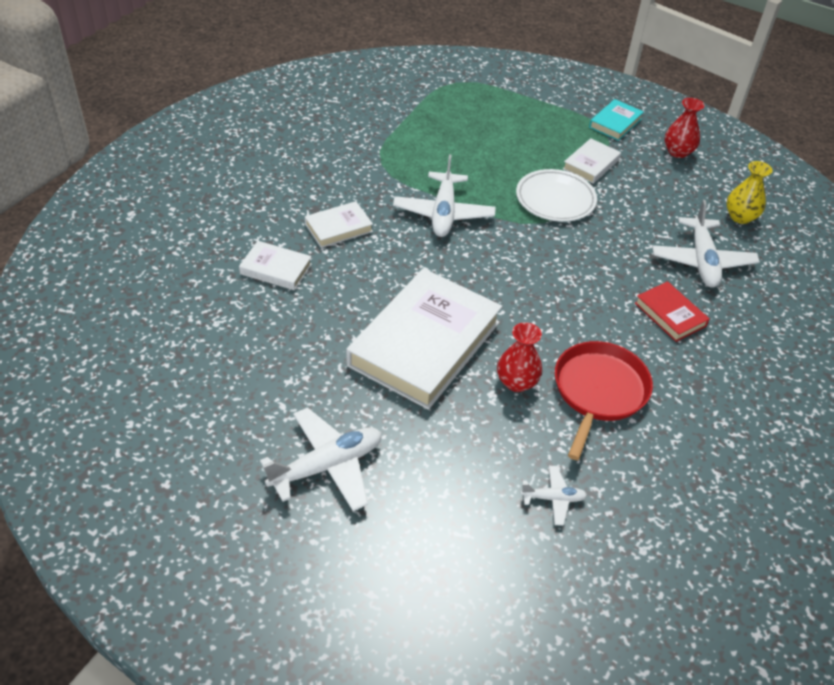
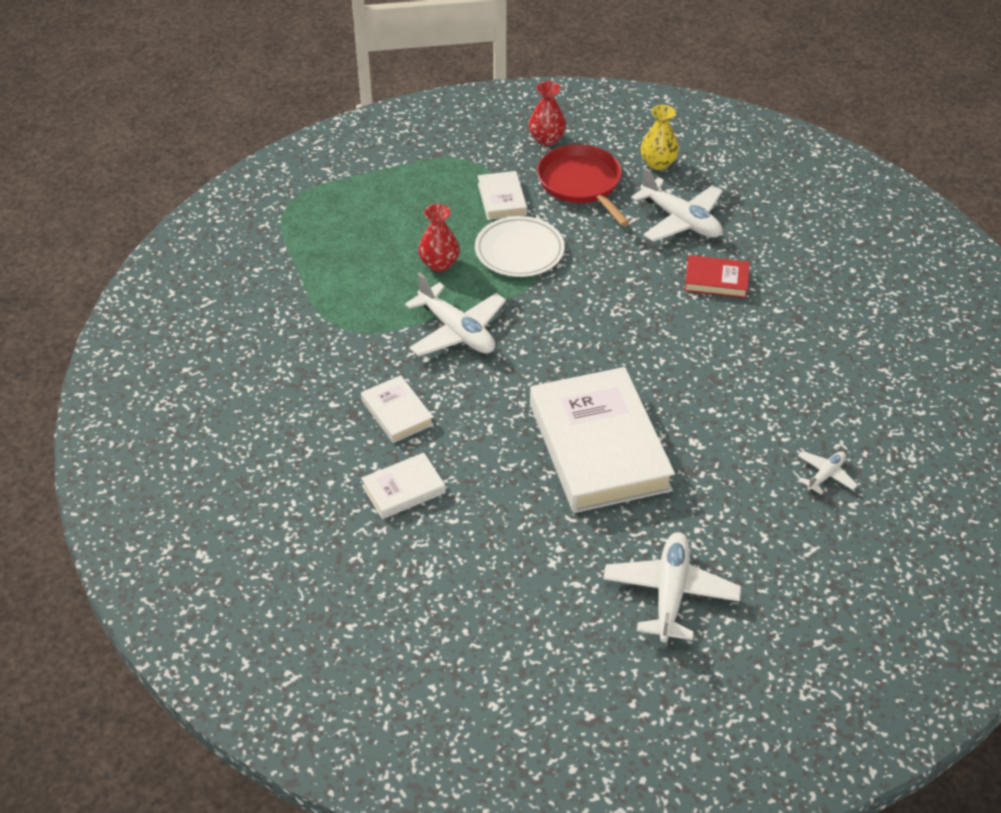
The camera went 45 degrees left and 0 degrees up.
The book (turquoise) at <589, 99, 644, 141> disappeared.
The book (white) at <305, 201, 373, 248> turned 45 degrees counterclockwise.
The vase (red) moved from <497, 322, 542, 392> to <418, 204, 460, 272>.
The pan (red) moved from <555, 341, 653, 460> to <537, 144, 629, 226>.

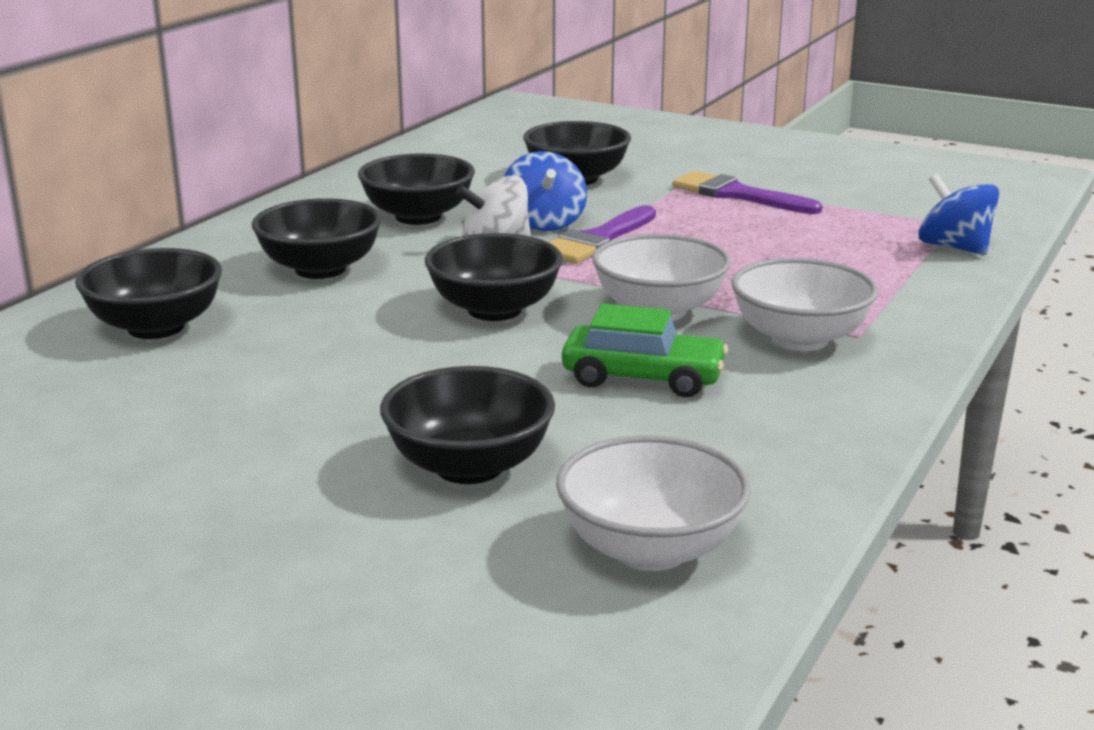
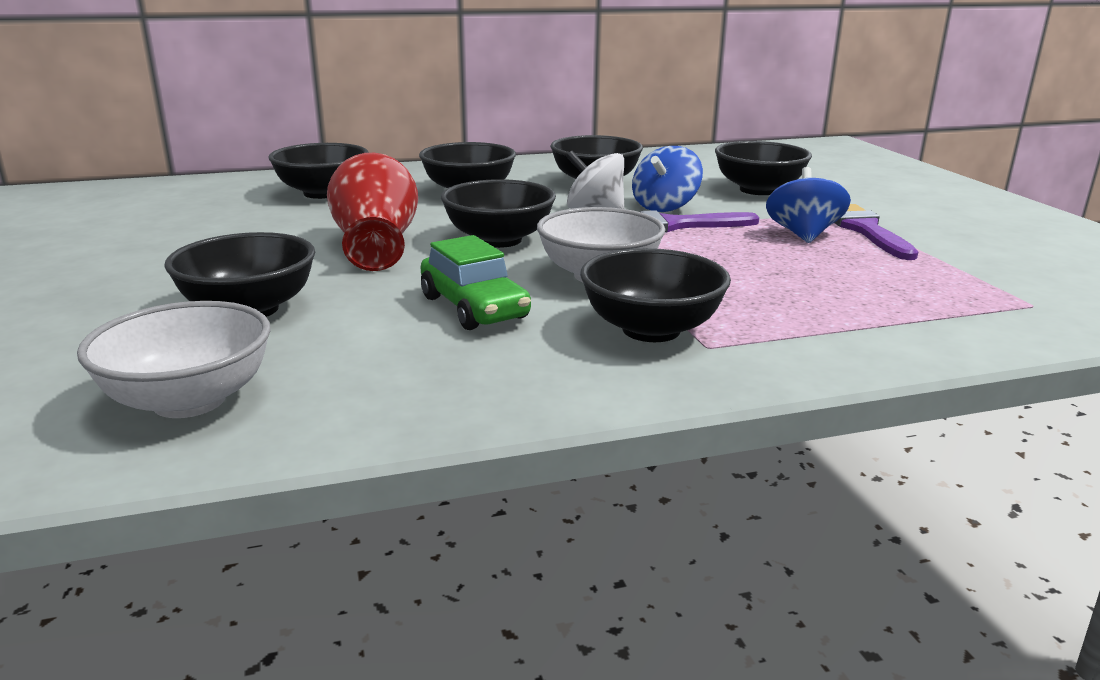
The camera went 45 degrees right and 0 degrees up.
The spinning top (blue) moved from <918, 174, 999, 255> to <766, 167, 851, 243>.
The bowl (white) at <731, 258, 878, 351> became the bowl (black) at <580, 248, 731, 342>.
The vase (red) at <327, 153, 418, 271> appeared.

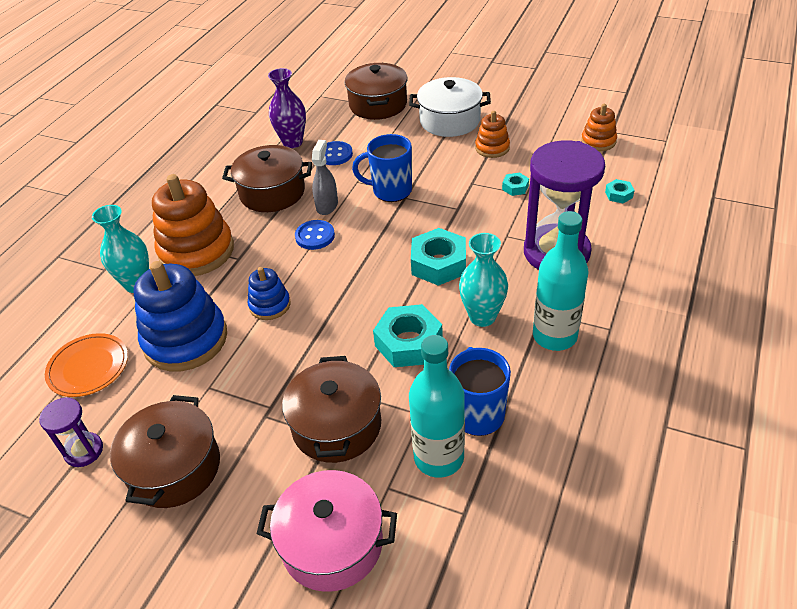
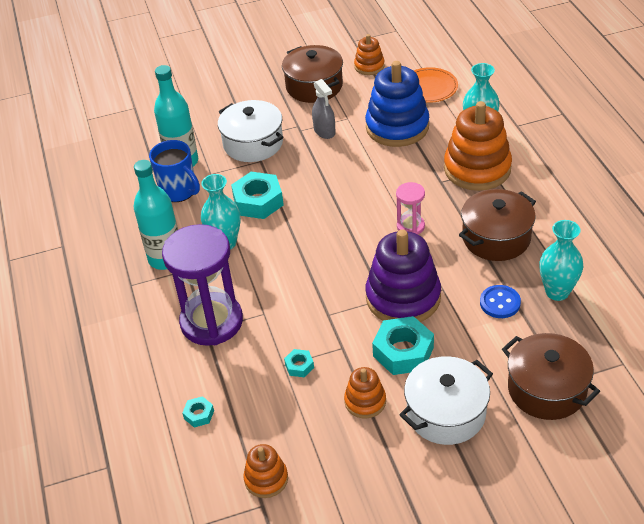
The camera went 140 degrees right and 0 degrees up.
The vase (purple) at <268, 68, 306, 148> became the vase (turquoise) at <540, 220, 584, 301>.
The mug (blue) at <352, 134, 412, 202> was replaced by the stacking toy (purple) at <365, 229, 441, 322>.
The spray bottle (grey) moved from <312, 140, 338, 215> to <312, 79, 336, 139>.
The button (blue) at <295, 220, 335, 250> was replaced by the hourglass (pink) at <396, 182, 425, 234>.
The nut (turquoise) moved from <411, 228, 466, 286> to <372, 316, 434, 375>.
The stacking toy (blue) at <247, 267, 291, 320> disappeared.
The pot (brown) at <282, 356, 381, 463> became the pot (white) at <218, 100, 283, 162>.
The hourglass (purple) at <39, 397, 103, 467> was replaced by the stacking toy (orange) at <354, 34, 385, 75>.
The pot (pink) at <257, 470, 397, 592> disappeared.

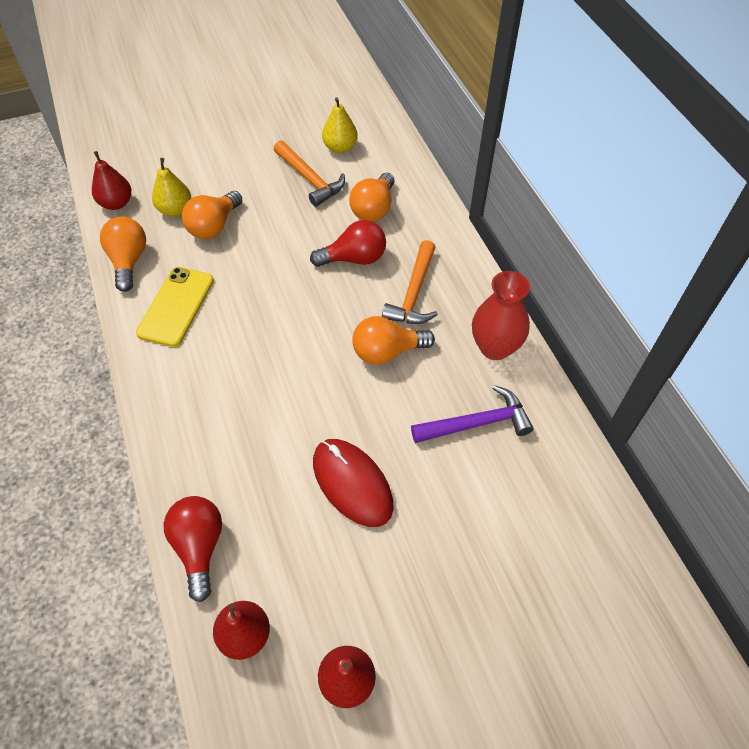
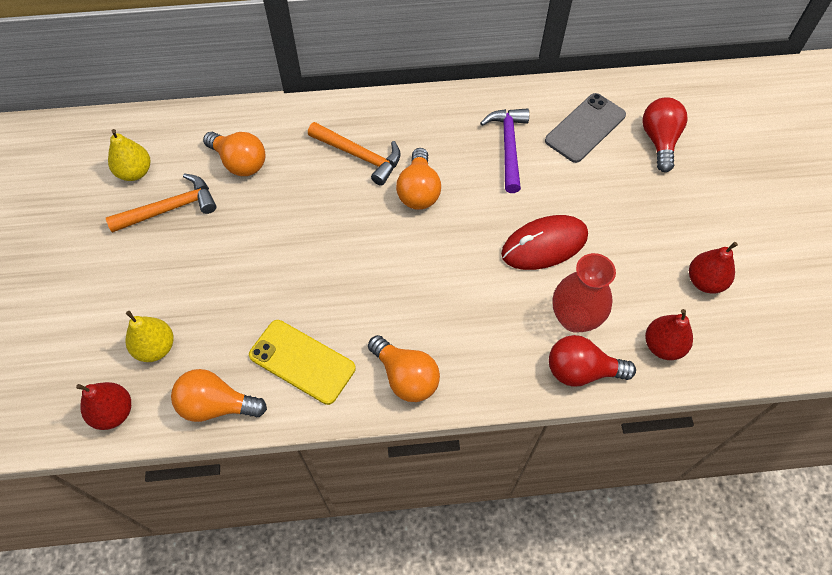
The camera went 75 degrees left and 5 degrees up.
The light bulb (orange) moved from <182, 191, 242, 239> to <368, 335, 440, 402>.
The light bulb (red) moved from <310, 220, 386, 267> to <642, 97, 687, 172>.
The vase (red) moved from <472, 271, 530, 360> to <553, 253, 616, 333>.
The phone (grey) at <545, 93, 626, 163> appeared.

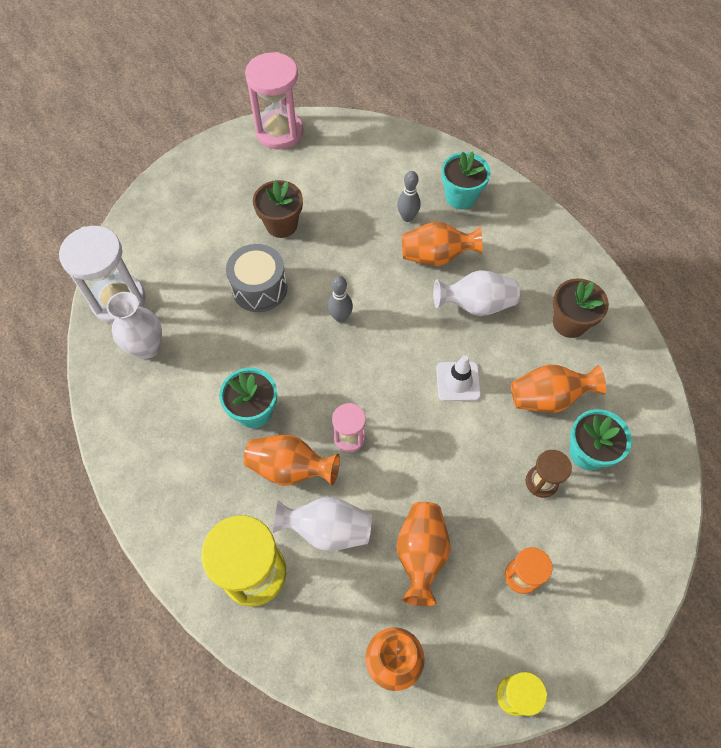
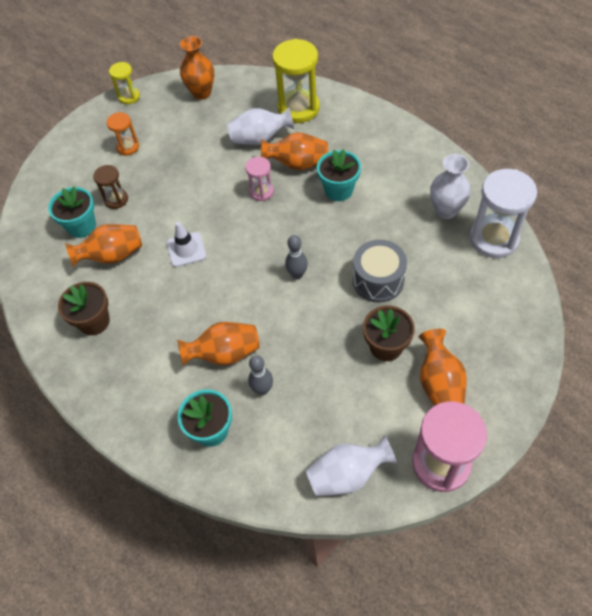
The camera went 170 degrees right and 5 degrees down.
The vase (white) moved from <433, 270, 520, 316> to <306, 435, 397, 496>.
The vase (orange) moved from <396, 502, 451, 606> to <419, 329, 467, 406>.

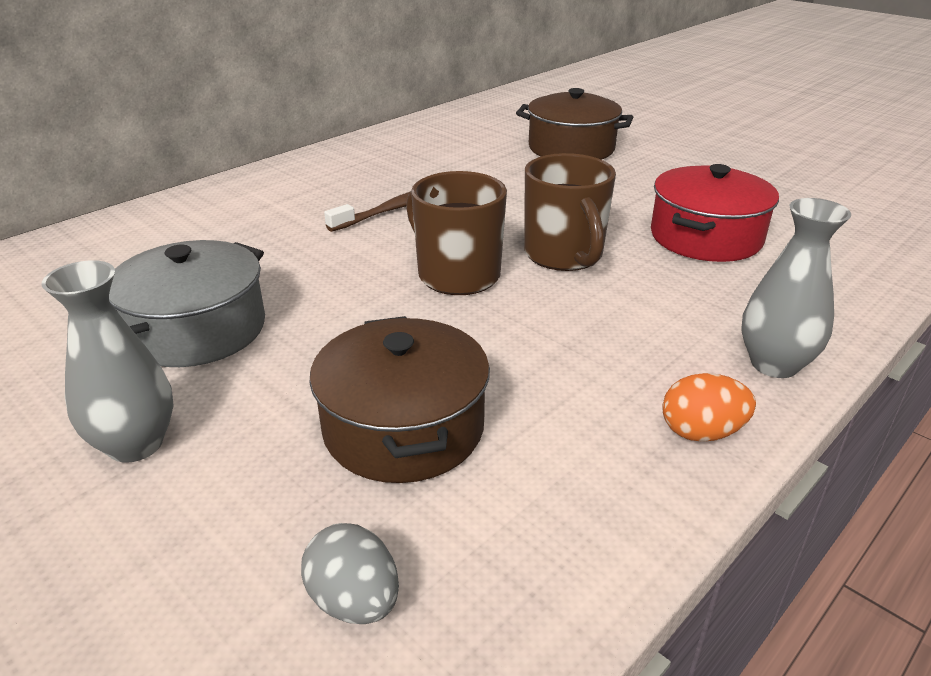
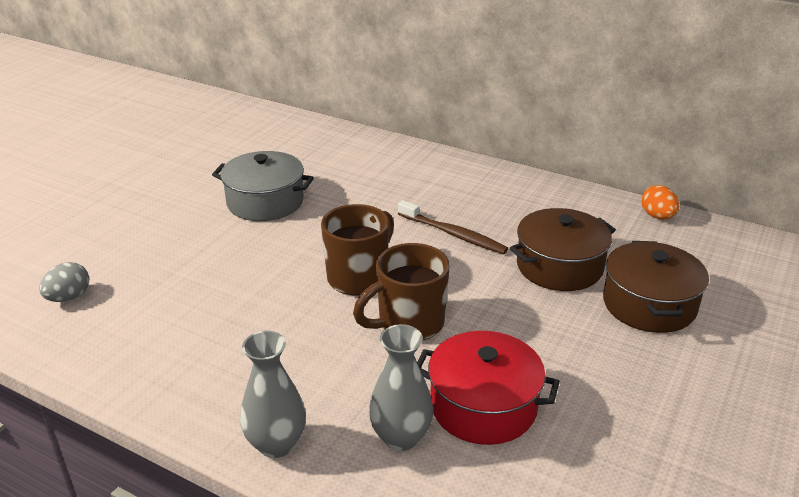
The camera went 75 degrees right and 0 degrees up.
The vase (grey) moved from <41, 260, 174, 463> to <369, 324, 433, 451>.
The pot (brown) moved from <309, 316, 490, 483> to <510, 208, 616, 291>.
The egg (orange) moved from <662, 373, 756, 442> to <641, 185, 679, 219>.

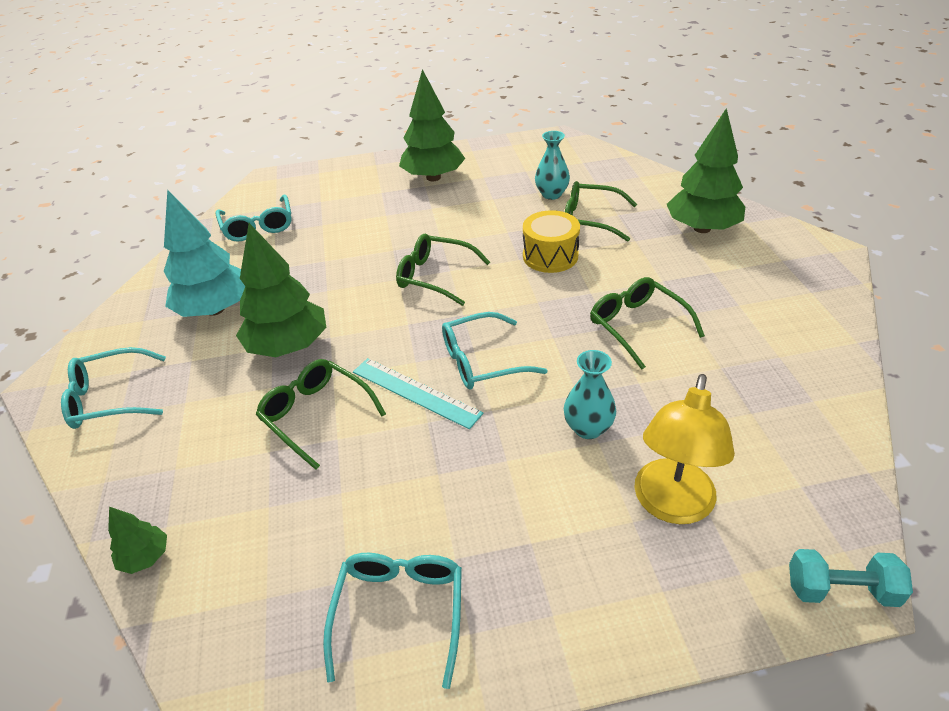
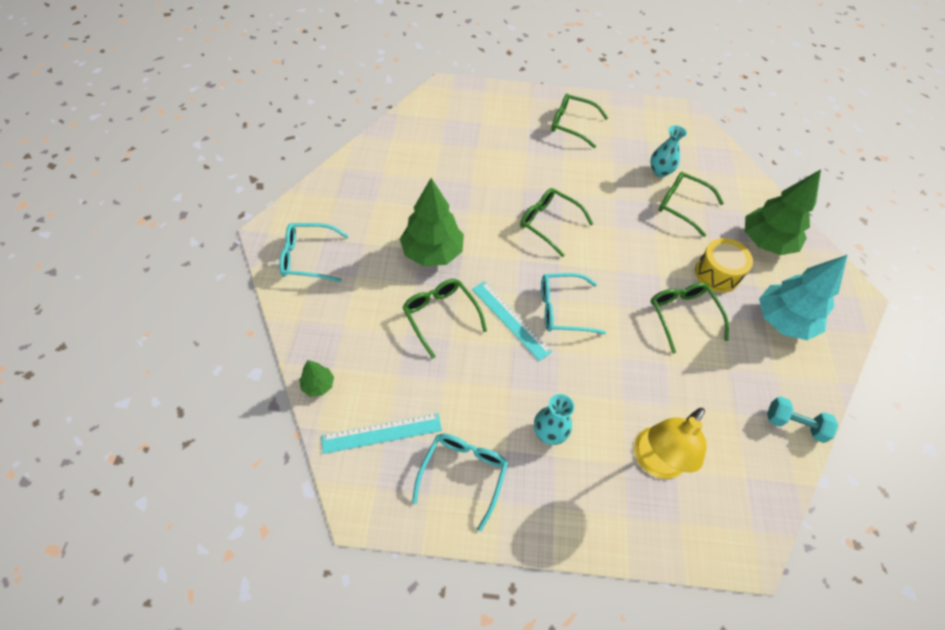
The camera went 10 degrees right and 15 degrees up.
The tree (green) at <399, 69, 465, 181> was replaced by the glasses (green) at <551, 94, 608, 148>.
The tree (turquoise) moved from <164, 190, 245, 317> to <759, 255, 847, 340>.
The glasses (turquoise) at <216, 195, 292, 242> disappeared.
The drum (yellow) moved from <523, 210, 580, 273> to <695, 238, 753, 293>.
The vase (turquoise) moved from <564, 350, 616, 439> to <534, 394, 574, 445>.
The dumbbell (turquoise) moved from <789, 549, 913, 607> to <767, 396, 839, 443>.
The ruler (turquoise) at <321, 413, 442, 454> appeared.

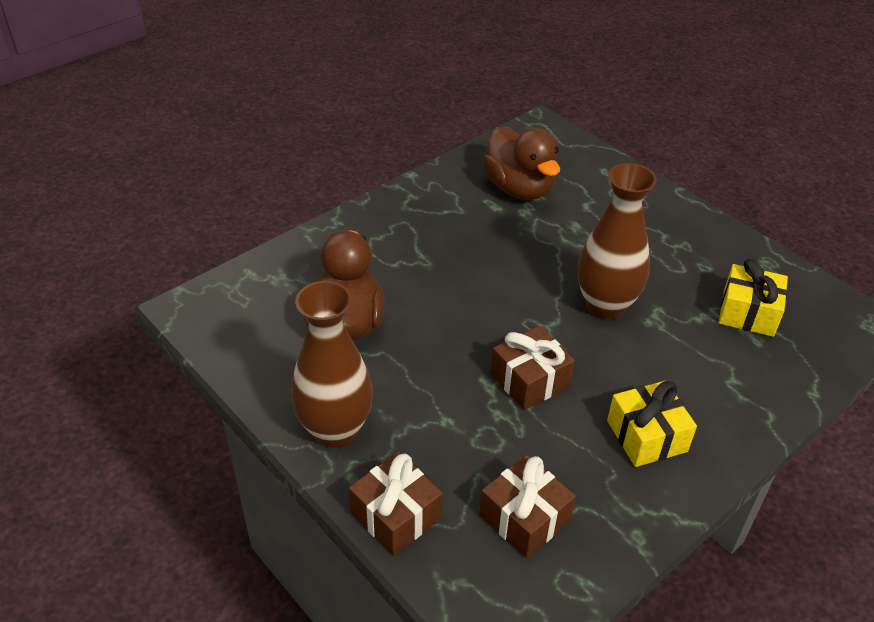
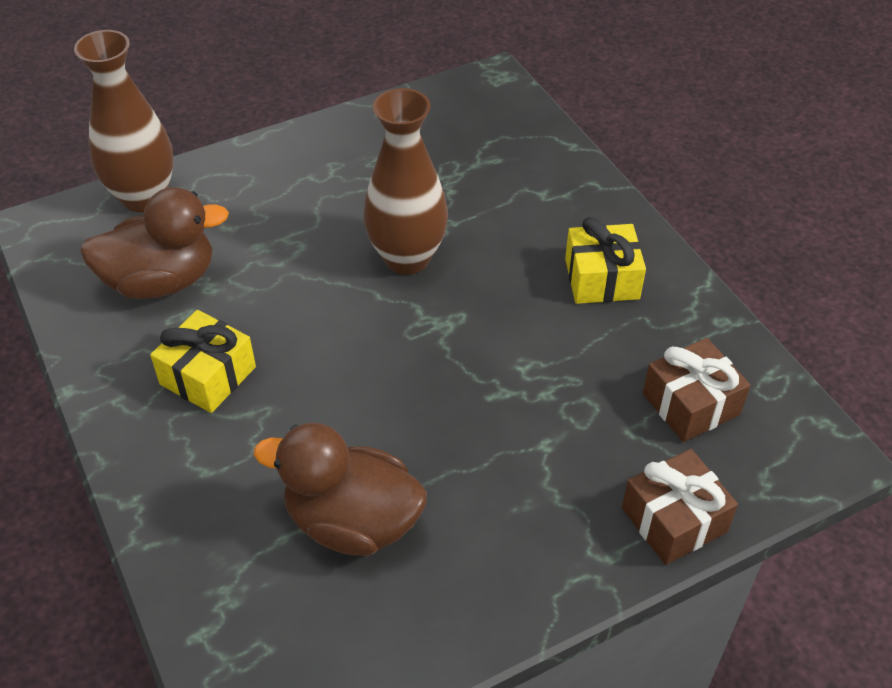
The camera went 75 degrees left and 5 degrees up.
The gift (yellow) moved from <719, 259, 788, 337> to <150, 310, 256, 413>.
The vase (brown) moved from <291, 281, 373, 448> to <74, 30, 174, 213>.
The gift (brown) at <491, 326, 575, 410> disappeared.

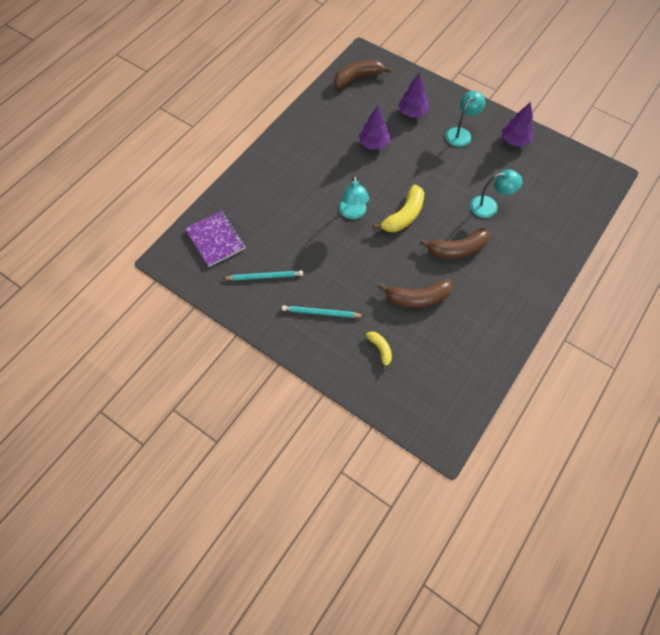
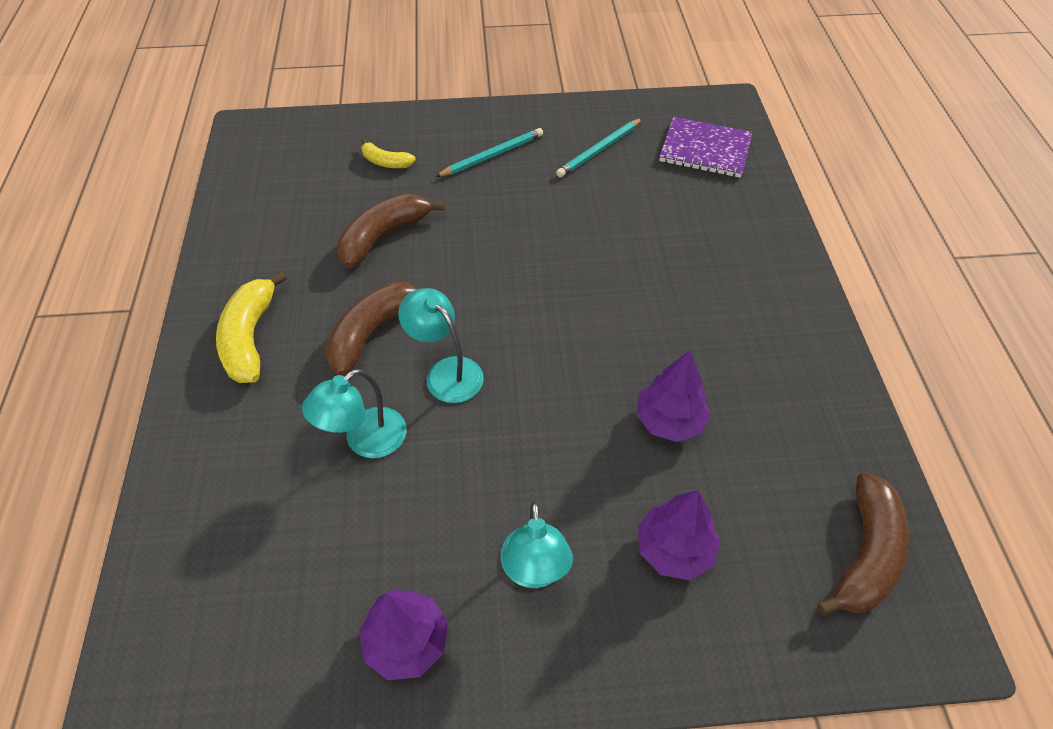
The camera went 140 degrees right and 10 degrees down.
The lamp (turquoise) moved from <339, 176, 369, 219> to <398, 288, 484, 403>.
The banana (yellow) moved from <373, 185, 424, 232> to <216, 271, 287, 383>.

